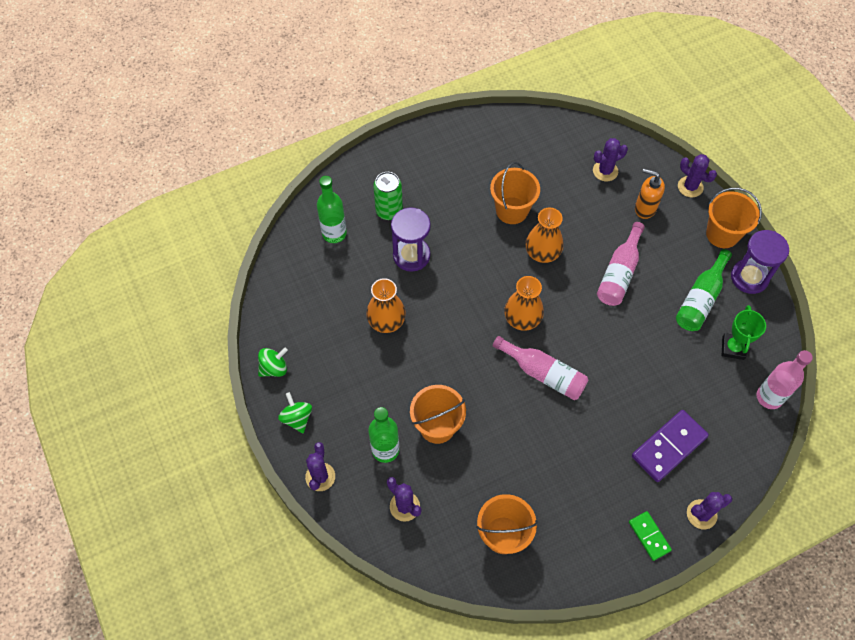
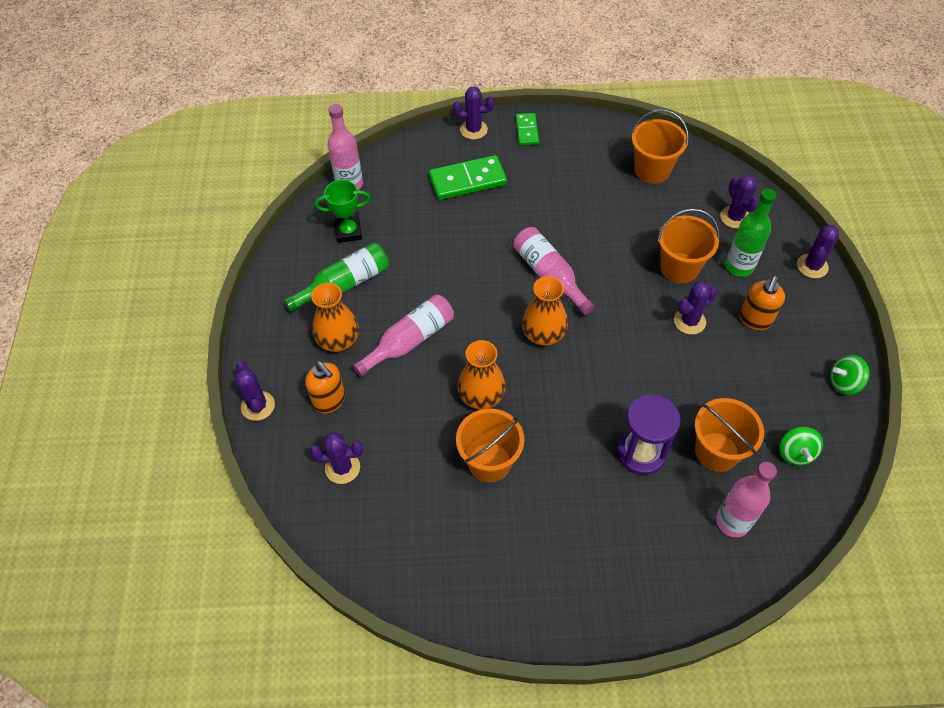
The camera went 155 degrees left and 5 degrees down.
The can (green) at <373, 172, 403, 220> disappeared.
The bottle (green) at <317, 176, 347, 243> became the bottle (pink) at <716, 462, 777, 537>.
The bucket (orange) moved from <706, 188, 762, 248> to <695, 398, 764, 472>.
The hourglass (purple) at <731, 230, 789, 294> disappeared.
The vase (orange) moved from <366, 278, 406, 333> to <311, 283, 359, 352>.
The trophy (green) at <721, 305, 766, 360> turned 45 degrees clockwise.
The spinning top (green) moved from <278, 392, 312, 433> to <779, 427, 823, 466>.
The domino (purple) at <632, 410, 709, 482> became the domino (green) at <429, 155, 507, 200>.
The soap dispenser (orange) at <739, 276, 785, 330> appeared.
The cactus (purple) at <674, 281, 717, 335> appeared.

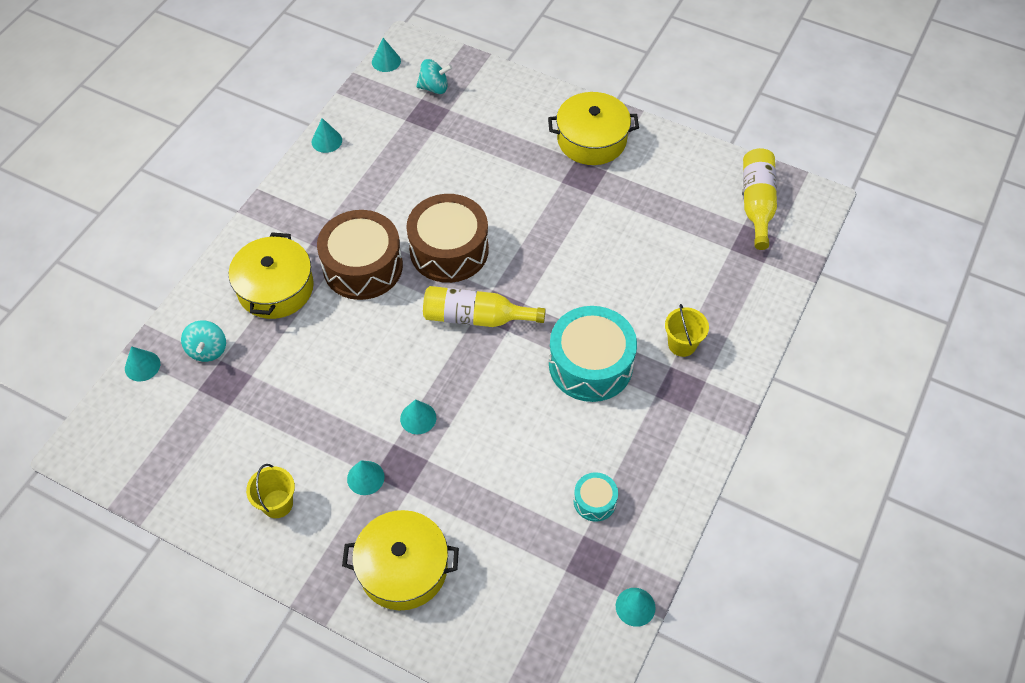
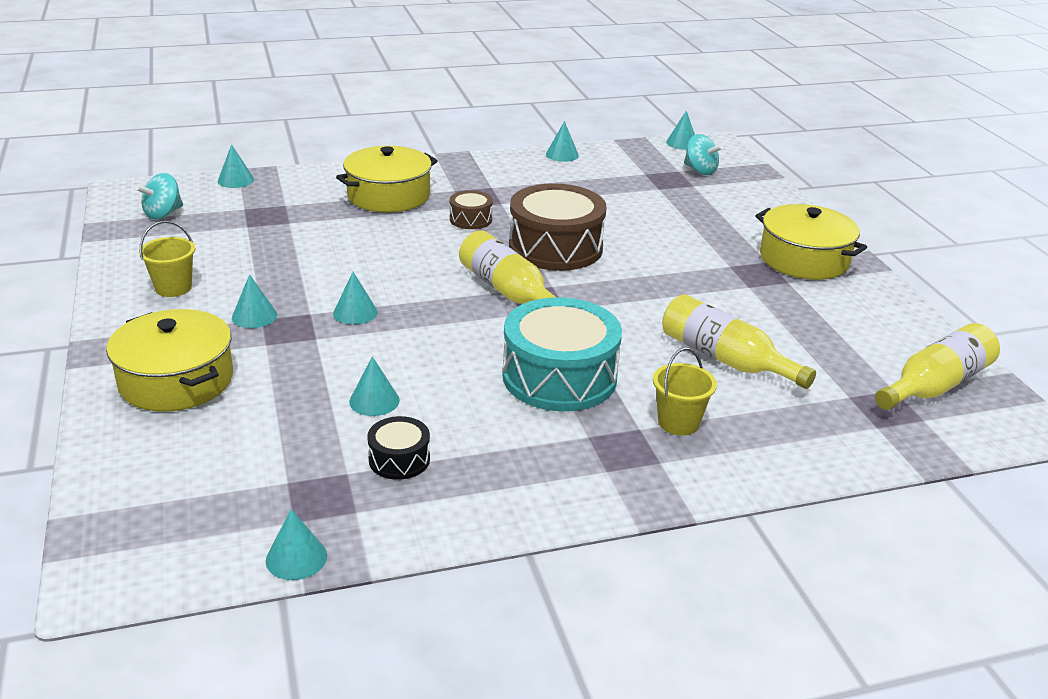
The camera went 45 degrees right and 25 degrees down.
The drum (brown) at <317, 210, 403, 300> changed to 0.47 times the size.
The spinning top (turquoise) moved from <181, 320, 226, 362> to <135, 173, 183, 219>.
The drum (turquoise) at <573, 472, 618, 522> became the drum (black) at <367, 416, 430, 480>.
The bottle (yellow) at <662, 294, 816, 389> appeared.
The cone (turquoise) at <349, 356, 400, 416> appeared.

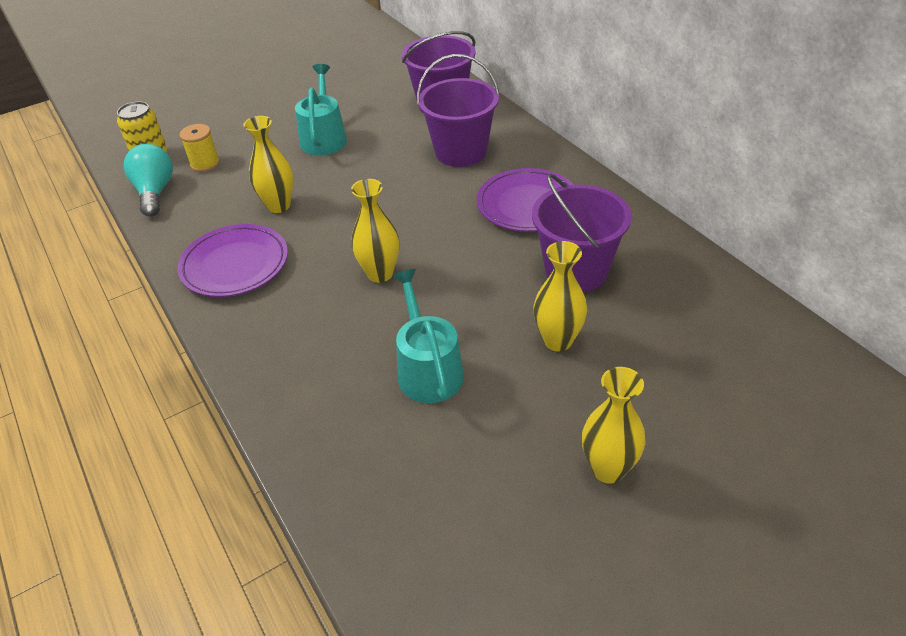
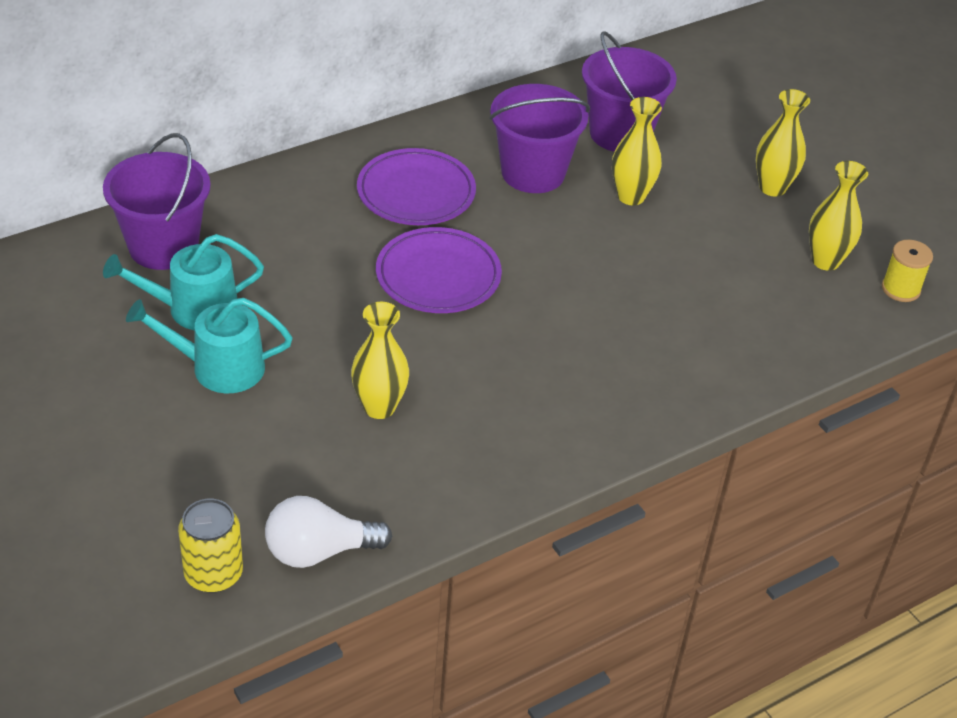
The camera went 95 degrees left and 0 degrees up.
The bucket (purple) moved from <417, 54, 500, 167> to <582, 31, 677, 152>.
The spool (yellow) moved from <180, 124, 220, 172> to <882, 240, 933, 302>.
The light bulb (turquoise) at <124, 144, 173, 217> became the light bulb (white) at <265, 496, 392, 568>.
The vase (yellow) moved from <351, 179, 399, 283> to <809, 161, 868, 271>.
The plate (purple) moved from <177, 224, 288, 297> to <376, 227, 502, 313>.
The watering can (turquoise) moved from <393, 269, 464, 403> to <103, 234, 264, 331>.

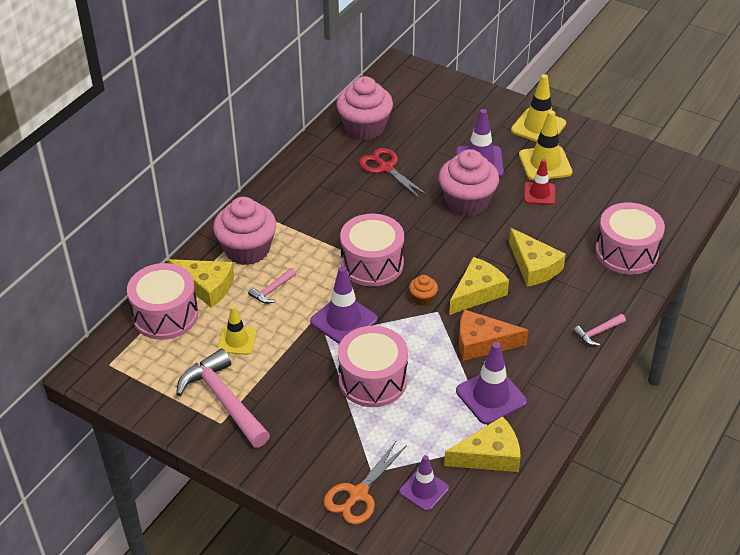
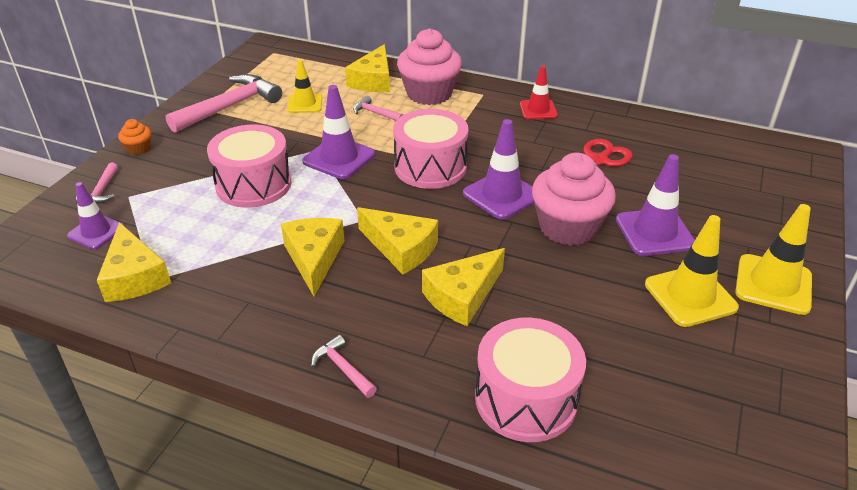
The camera went 80 degrees right and 5 degrees down.
The cupcake (pink) at <336, 76, 393, 140> disappeared.
The traffic cone (red) moved from <524, 159, 555, 205> to <520, 65, 558, 120>.
The drum (pink) at <127, 263, 198, 340> disappeared.
The cupcake (orange) moved from <409, 275, 438, 306> to <118, 119, 151, 155>.
The cheese (orange) at <459, 309, 529, 361> became the cheese (yellow) at <281, 218, 344, 297>.
The traffic cone (purple) moved from <456, 342, 527, 424> to <463, 119, 534, 219>.
The scissors (orange) at <324, 440, 407, 525> was replaced by the hammer (pink) at <76, 163, 118, 204>.

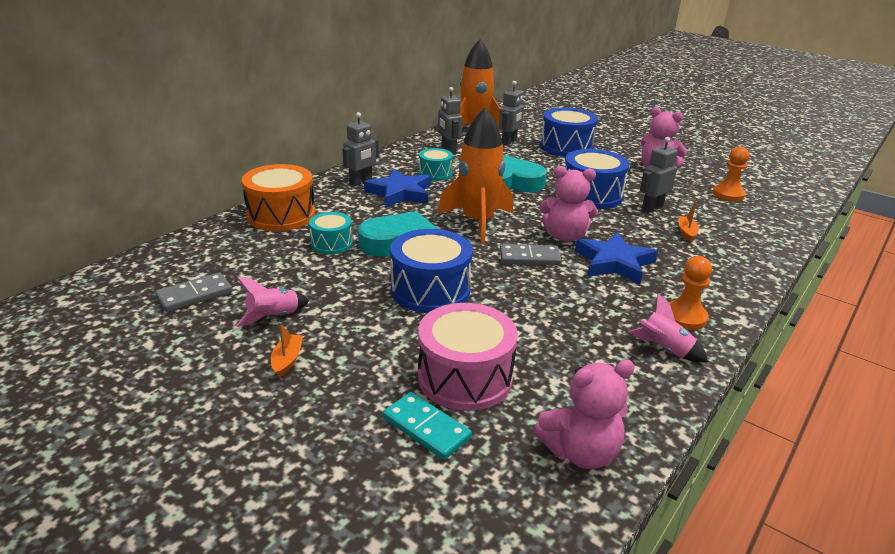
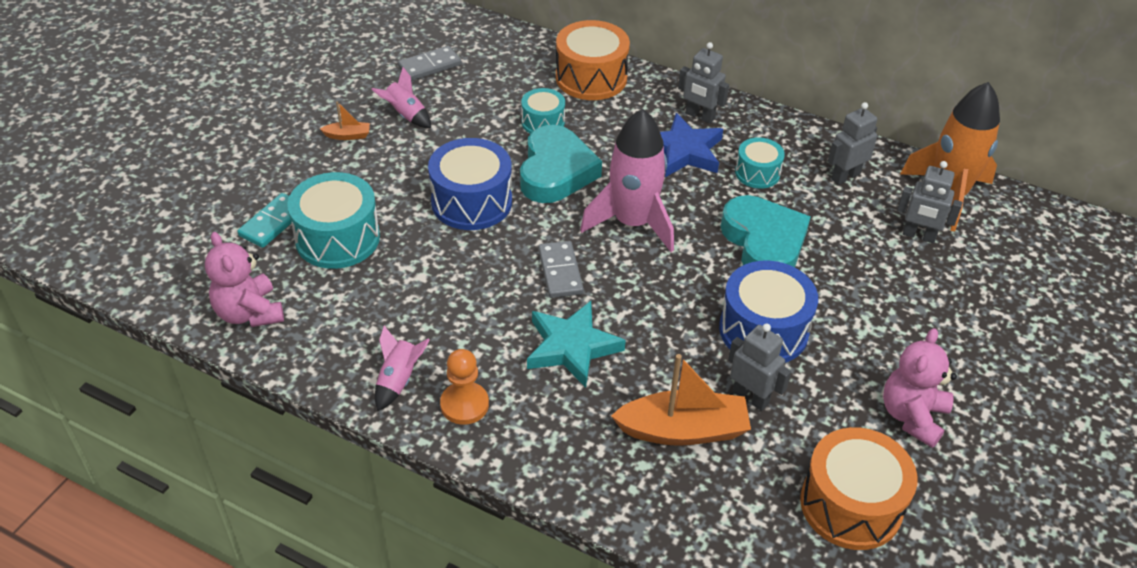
The camera went 80 degrees right and 15 degrees up.
The rocket (orange) at <438, 107, 513, 244> became the rocket (pink) at <580, 109, 674, 252>.
The drum (blue) at <540, 108, 598, 157> disappeared.
The pawn (orange) at <713, 146, 749, 201> was replaced by the drum (orange) at <800, 427, 917, 550>.
The teddy bear (pink) at <539, 166, 598, 242> disappeared.
The boat (orange) at <678, 201, 699, 242> changed to 2.19 times the size.
The star (blue) at <575, 232, 658, 284> became the star (turquoise) at <527, 301, 626, 388>.
The domino (grey) at <155, 272, 232, 312> turned 75 degrees counterclockwise.
The drum (pink) at <418, 303, 518, 411> became the drum (turquoise) at <287, 172, 380, 269>.

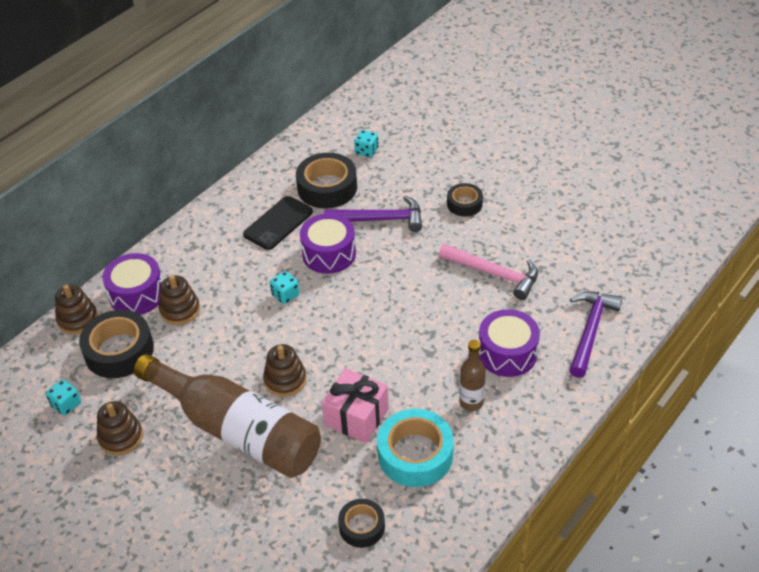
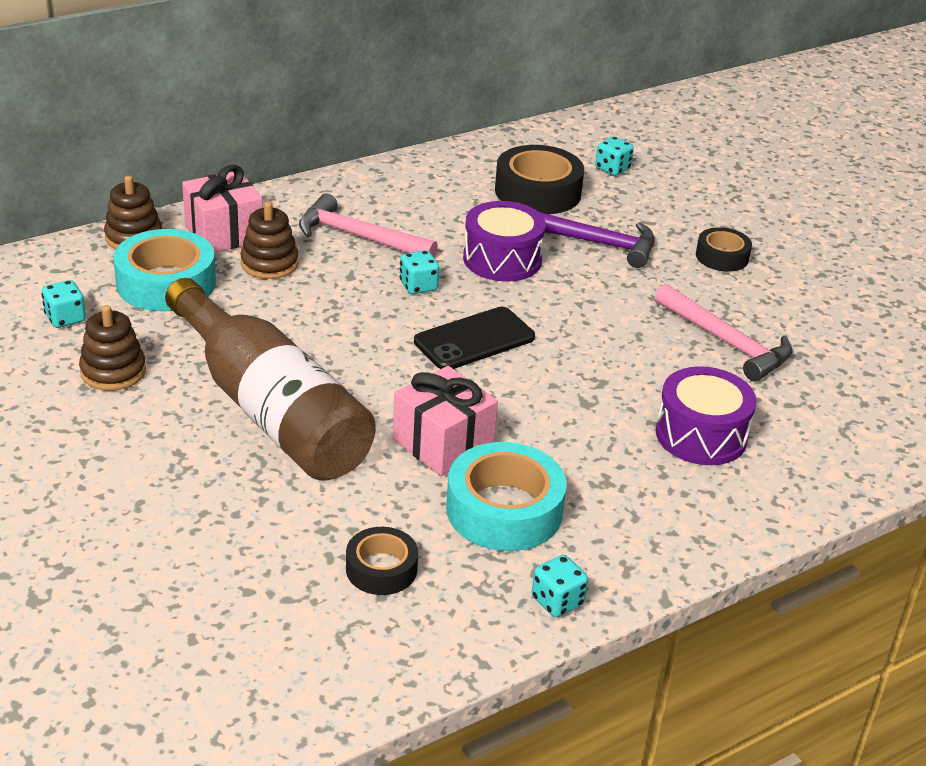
The camera went 15 degrees right and 10 degrees down.
The phone (black) moved from <243, 196, 313, 250> to <414, 307, 535, 369>.
The drum (purple) at <103, 253, 162, 315> was replaced by the gift (pink) at <182, 165, 263, 252>.
The hammer (purple) at <569, 291, 622, 378> disappeared.
The tape (black) at <79, 310, 154, 378> became the tape (turquoise) at <113, 229, 216, 311>.
The bottle (brown) at <459, 340, 486, 411> disappeared.
The stacking toy (brown) at <263, 344, 307, 397> disappeared.
The hammer (pink) at <299, 193, 438, 257> appeared.
The dice (turquoise) at <532, 555, 588, 617> appeared.

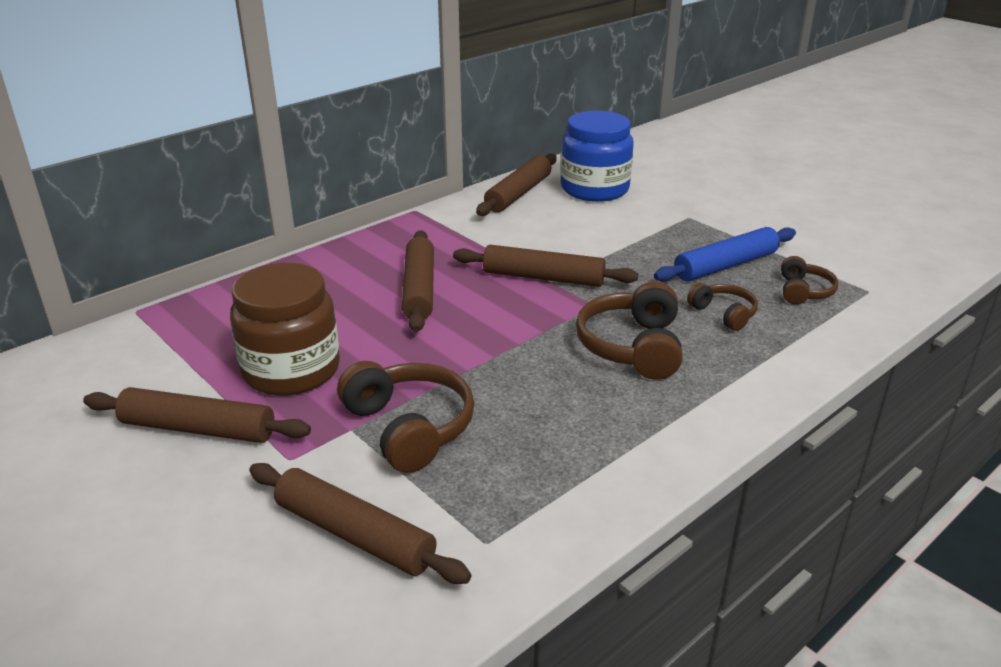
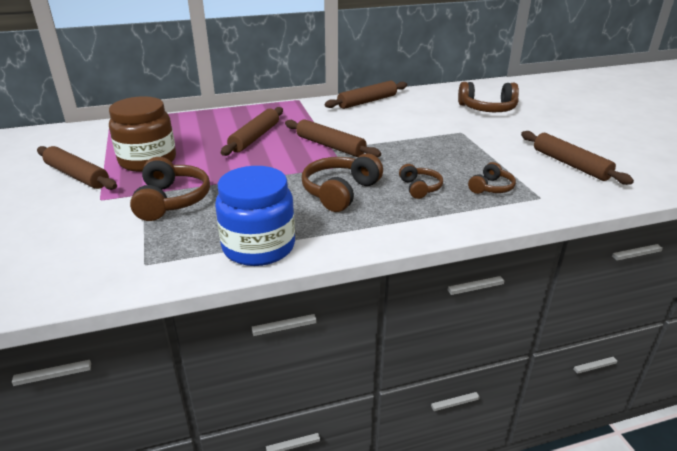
The camera went 25 degrees right and 0 degrees up.
The jar (blue) moved from <561, 111, 633, 202> to <215, 166, 295, 266>.
The rolling pin (blue) at <654, 227, 796, 282> disappeared.
The rolling pin (brown) moved from <249, 463, 471, 584> to <521, 131, 634, 185>.
The headphones (brown) at <458, 82, 519, 112> appeared.

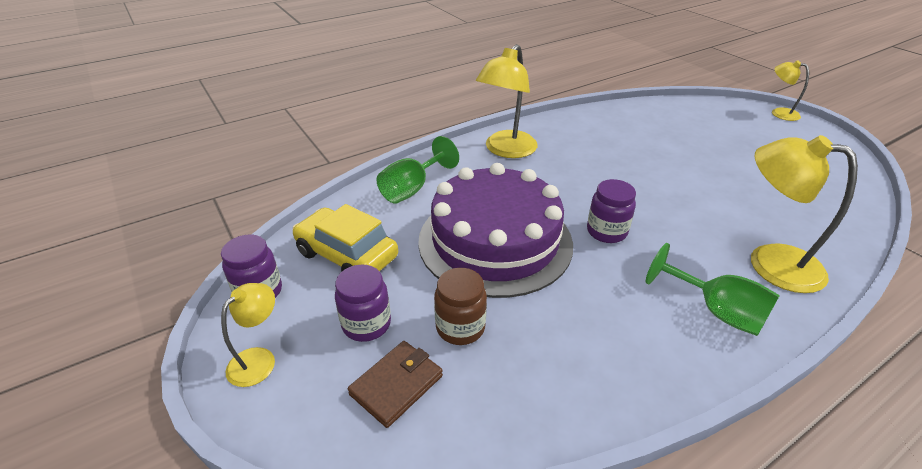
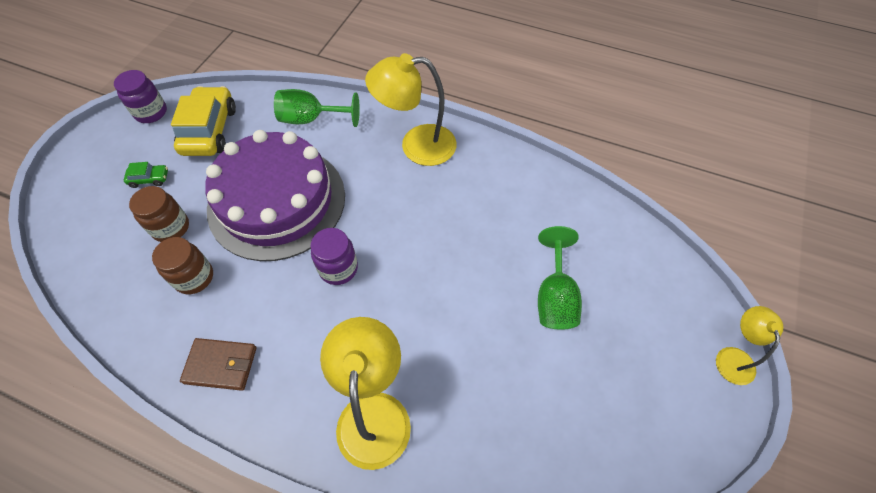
The camera went 55 degrees right and 20 degrees up.
The goblet (green) moved from <646, 243, 780, 336> to <538, 226, 582, 330>.
The jar (purple) at <335, 264, 391, 342> was replaced by the car (green) at <124, 162, 168, 188>.
The lamp (yellow) at <221, 283, 275, 387> disappeared.
The wallet (brown) moved from <348, 341, 443, 428> to <180, 338, 256, 391>.
The jar (brown) at <152, 237, 213, 294> appeared.

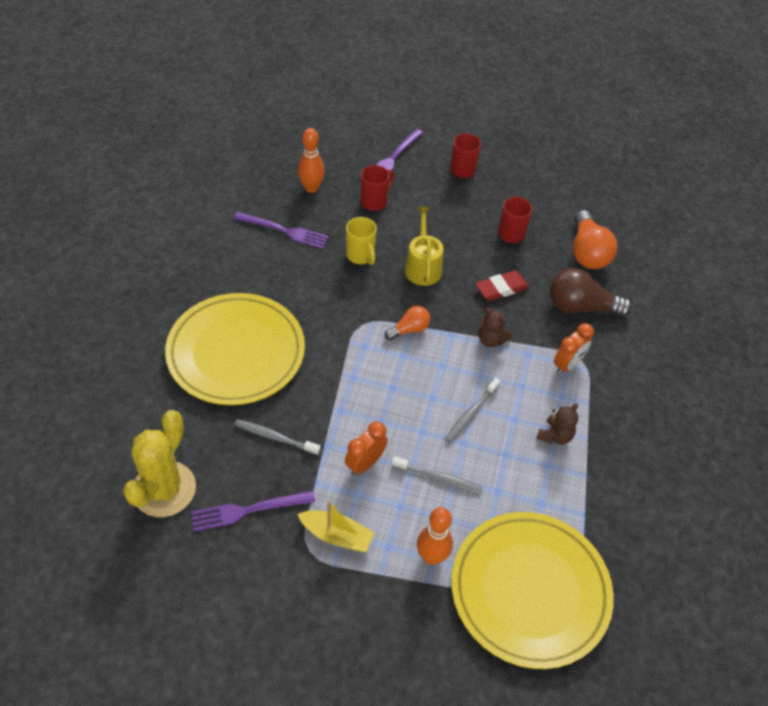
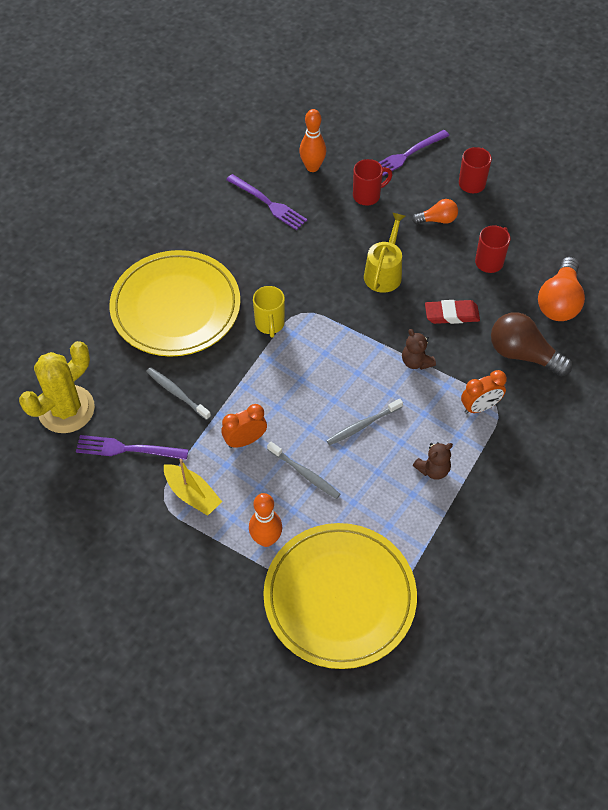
The camera went 25 degrees right and 5 degrees up.
The mug (yellow) moved from <346, 217, 377, 265> to <253, 286, 285, 338>.
The light bulb (orange) moved from <385, 306, 430, 340> to <412, 199, 458, 224>.

